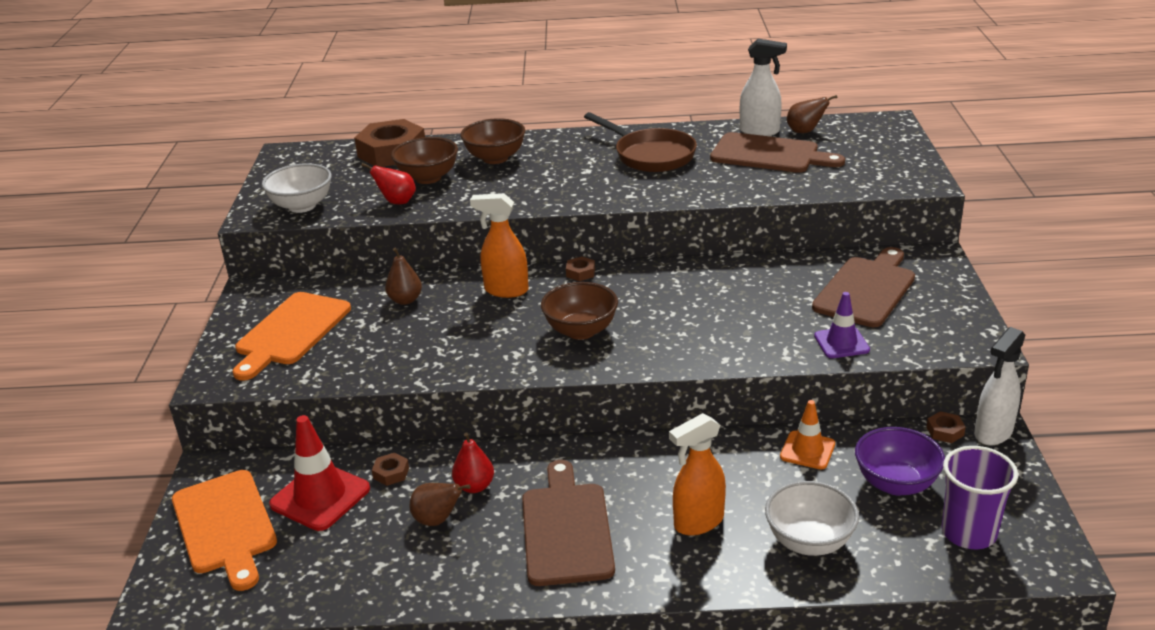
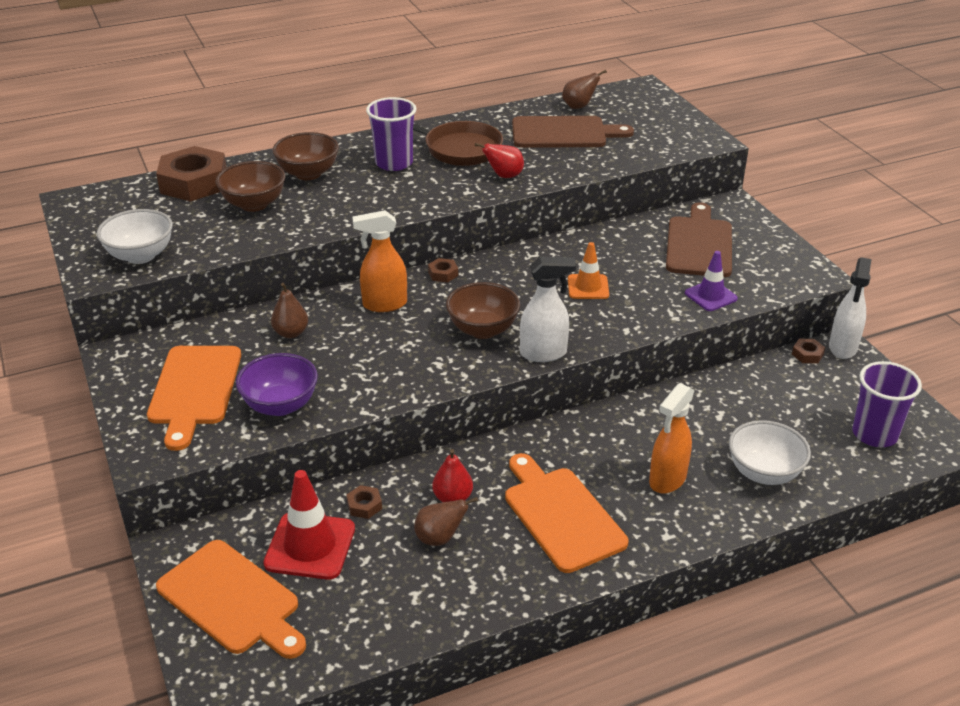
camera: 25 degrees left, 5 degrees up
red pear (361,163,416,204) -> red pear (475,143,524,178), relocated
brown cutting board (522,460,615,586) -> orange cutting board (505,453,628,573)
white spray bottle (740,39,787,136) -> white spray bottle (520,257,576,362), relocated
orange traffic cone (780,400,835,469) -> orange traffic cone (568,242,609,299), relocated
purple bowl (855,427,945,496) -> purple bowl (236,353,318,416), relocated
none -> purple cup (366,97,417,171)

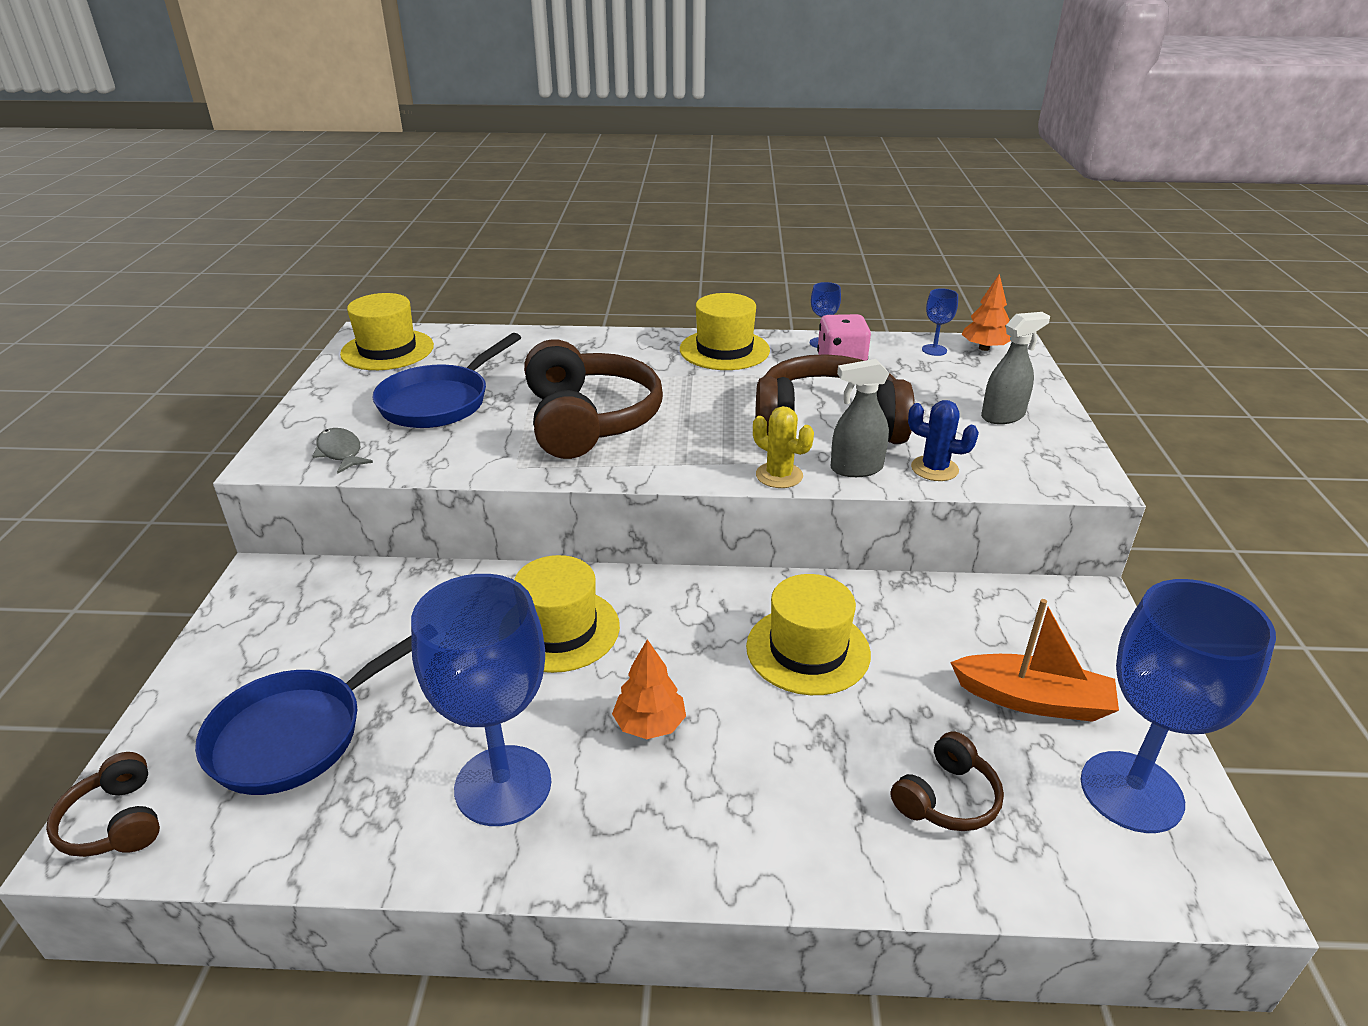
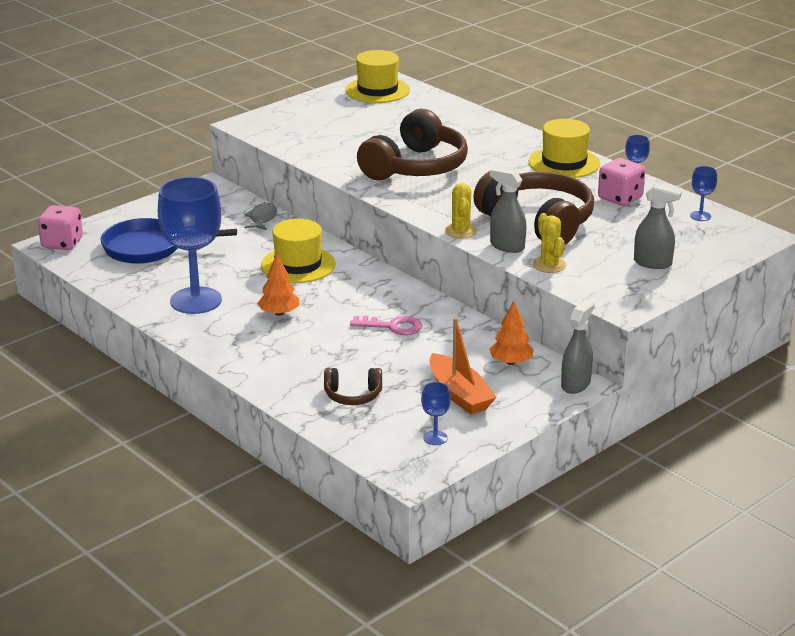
camera: 45 degrees right, 5 degrees down
brown headphones (46,752,160,857) -> pink dice (38,205,83,250)
grey fish (312,428,373,474) -> grey fish (244,202,277,230), relocated
blue pan (372,333,521,428) -> none
yellow hat (746,574,871,695) -> pink key (350,316,422,335)
blue cactus (908,400,979,481) -> yellow cactus (533,213,566,273)
orange tree (962,274,1011,351) -> orange tree (489,301,534,365), relocated
blue goblet (1081,579,1276,833) -> blue goblet (421,382,451,445), x0.41
none -> grey spray bottle (561,300,595,394)

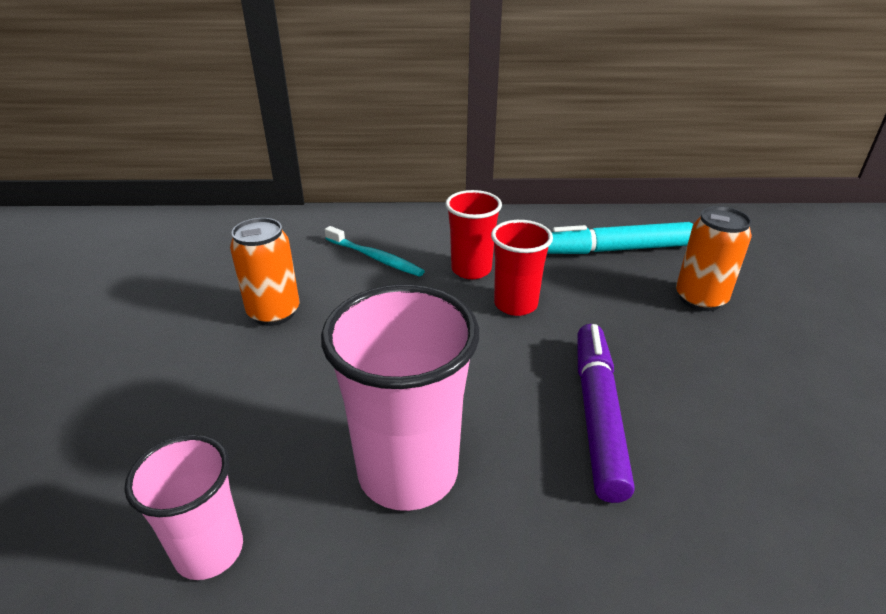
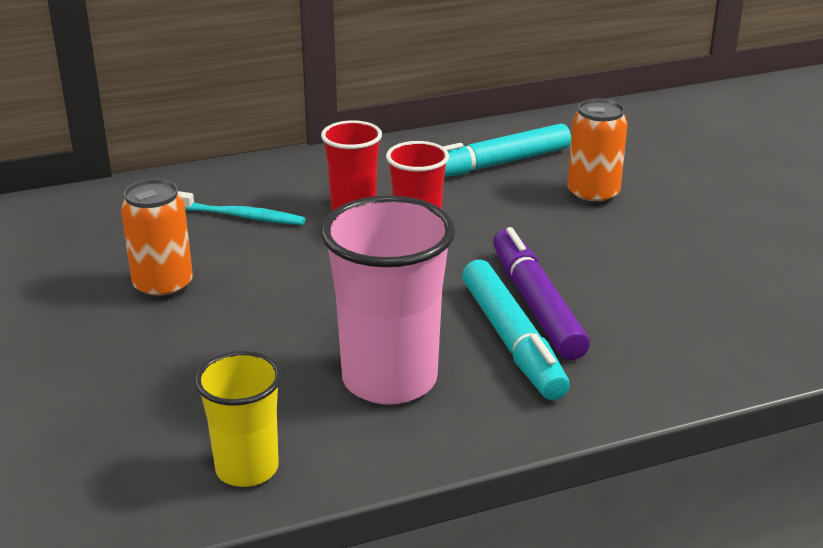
camera: 20 degrees left, 5 degrees down
pink cup (124,435,243,580) -> yellow cup (195,351,282,487)
none -> turquoise marker (462,260,570,400)

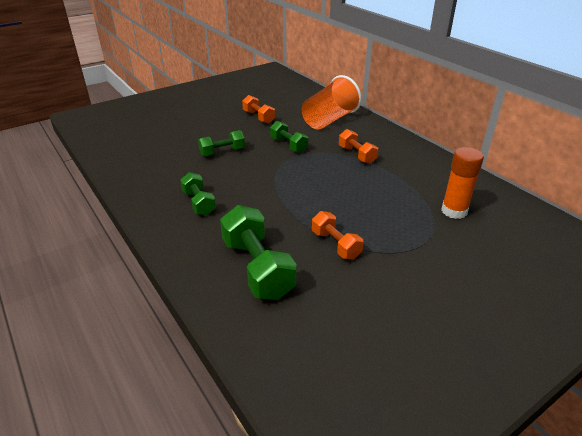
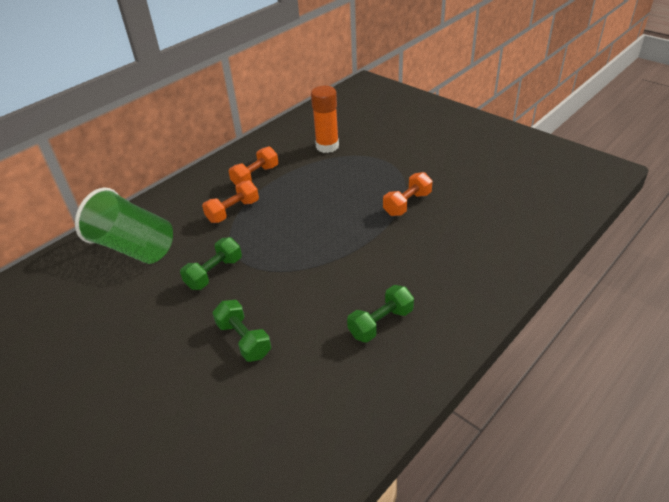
camera: 100 degrees left, 5 degrees up
green dumbbell (220,205,297,300) -> none
orange dumbbell (242,95,275,124) -> orange dumbbell (229,146,278,185), relocated
orange cup (301,75,362,130) -> green cup (75,188,173,264)

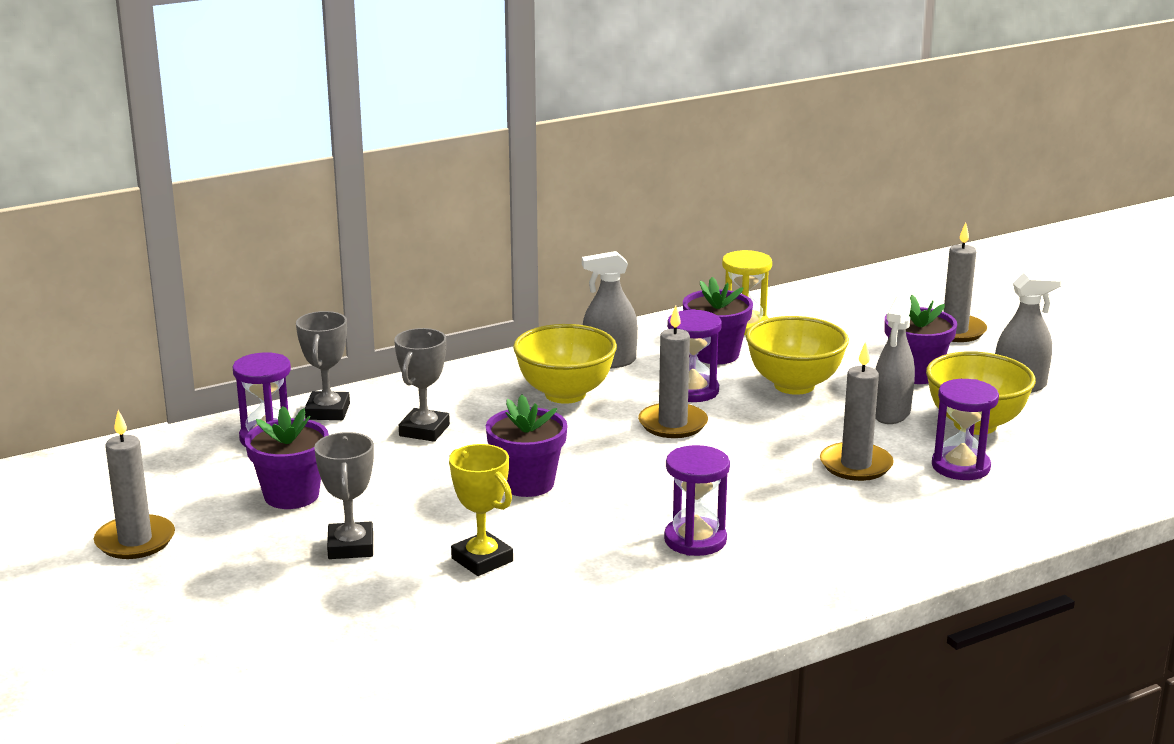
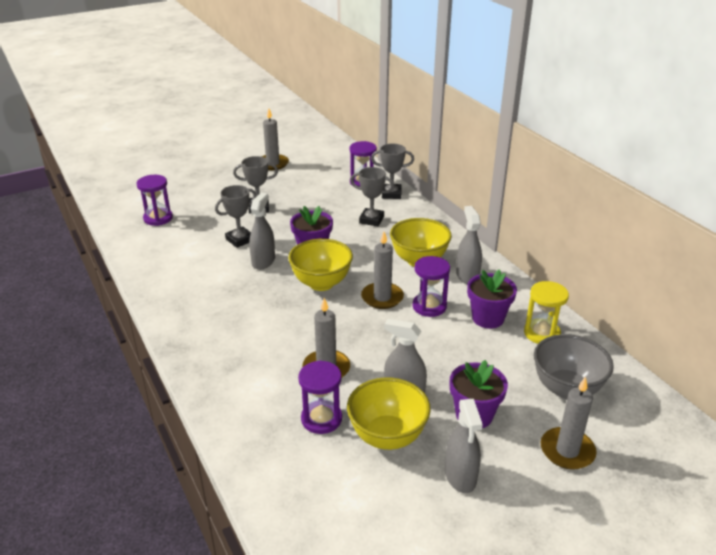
camera: 90 degrees right, 10 degrees up
purple flower pot (245,406,329,509) -> none
yellow trophy (449,444,513,576) -> grey trophy (215,185,256,248)
purple hourglass (664,445,730,556) -> purple hourglass (136,175,173,226), relocated
yellow bowl (746,316,849,395) -> yellow bowl (288,239,353,291), relocated
none -> grey spray bottle (249,193,275,270)
none -> grey bowl (534,334,614,399)

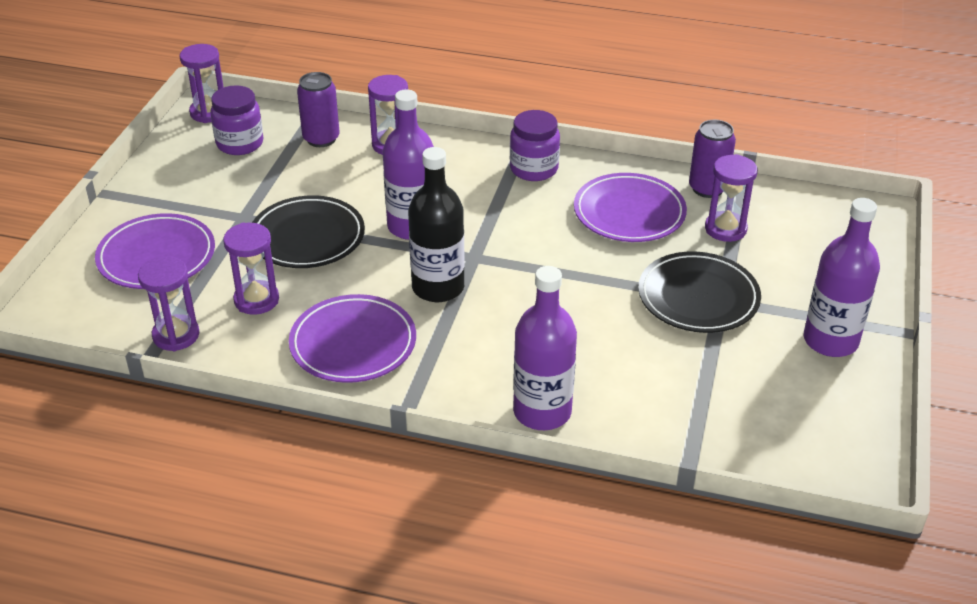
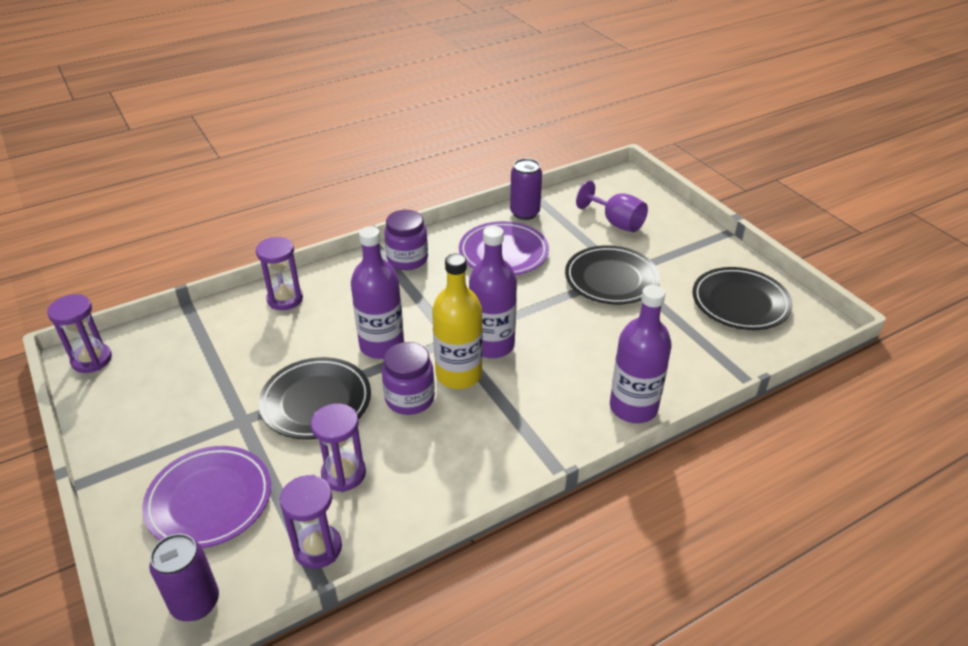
camera: 45 degrees left, 0 degrees up
purple jar (211,85,263,155) -> purple jar (382,342,435,415), relocated
purple plate (289,294,416,383) -> none
purple can (297,72,340,147) -> purple can (149,534,219,621), relocated
black bottle (408,147,465,302) -> yellow bottle (432,254,483,389)
purple hourglass (705,154,758,242) -> none
purple bottle (804,198,880,357) -> purple bottle (469,226,517,358), relocated
none -> purple goblet (576,181,648,232)
none -> black plate (692,267,793,330)

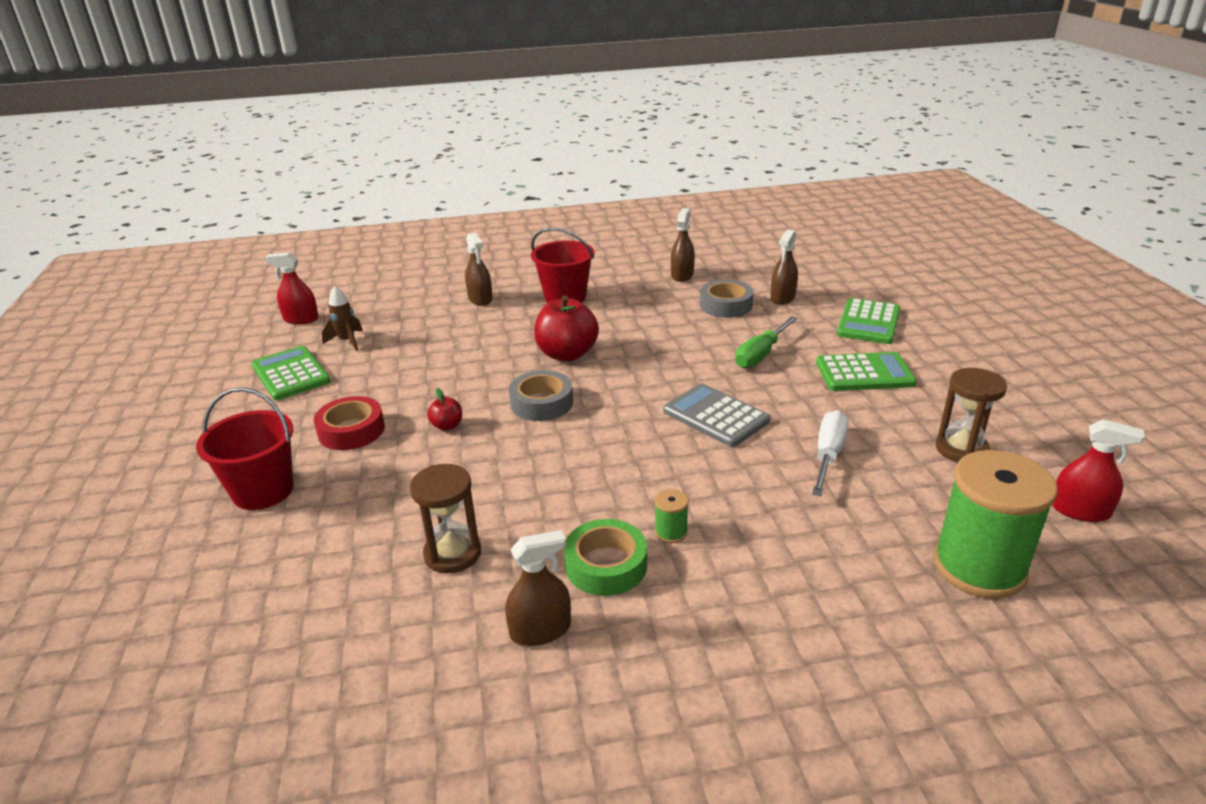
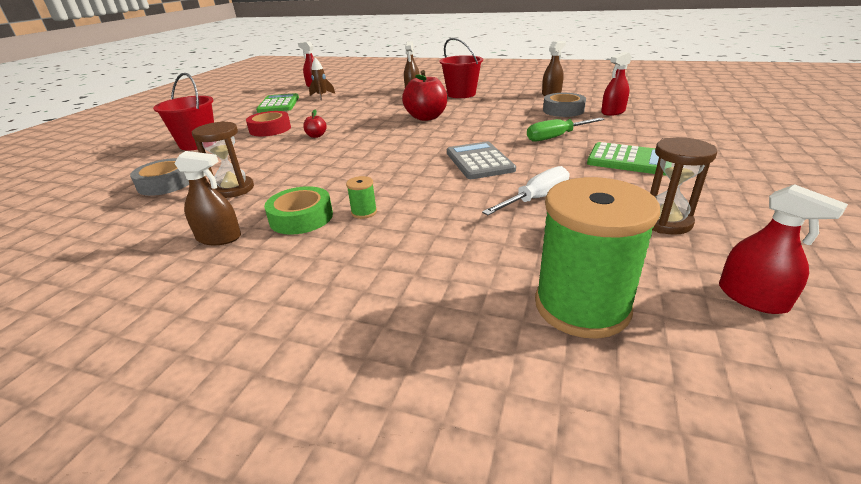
camera: 30 degrees right, 0 degrees up
grey tape (509,370,573,421) -> grey tape (130,158,189,196), relocated
brown spray bottle (770,229,798,305) -> red spray bottle (601,52,632,116)
green calculator (837,298,900,344) -> none

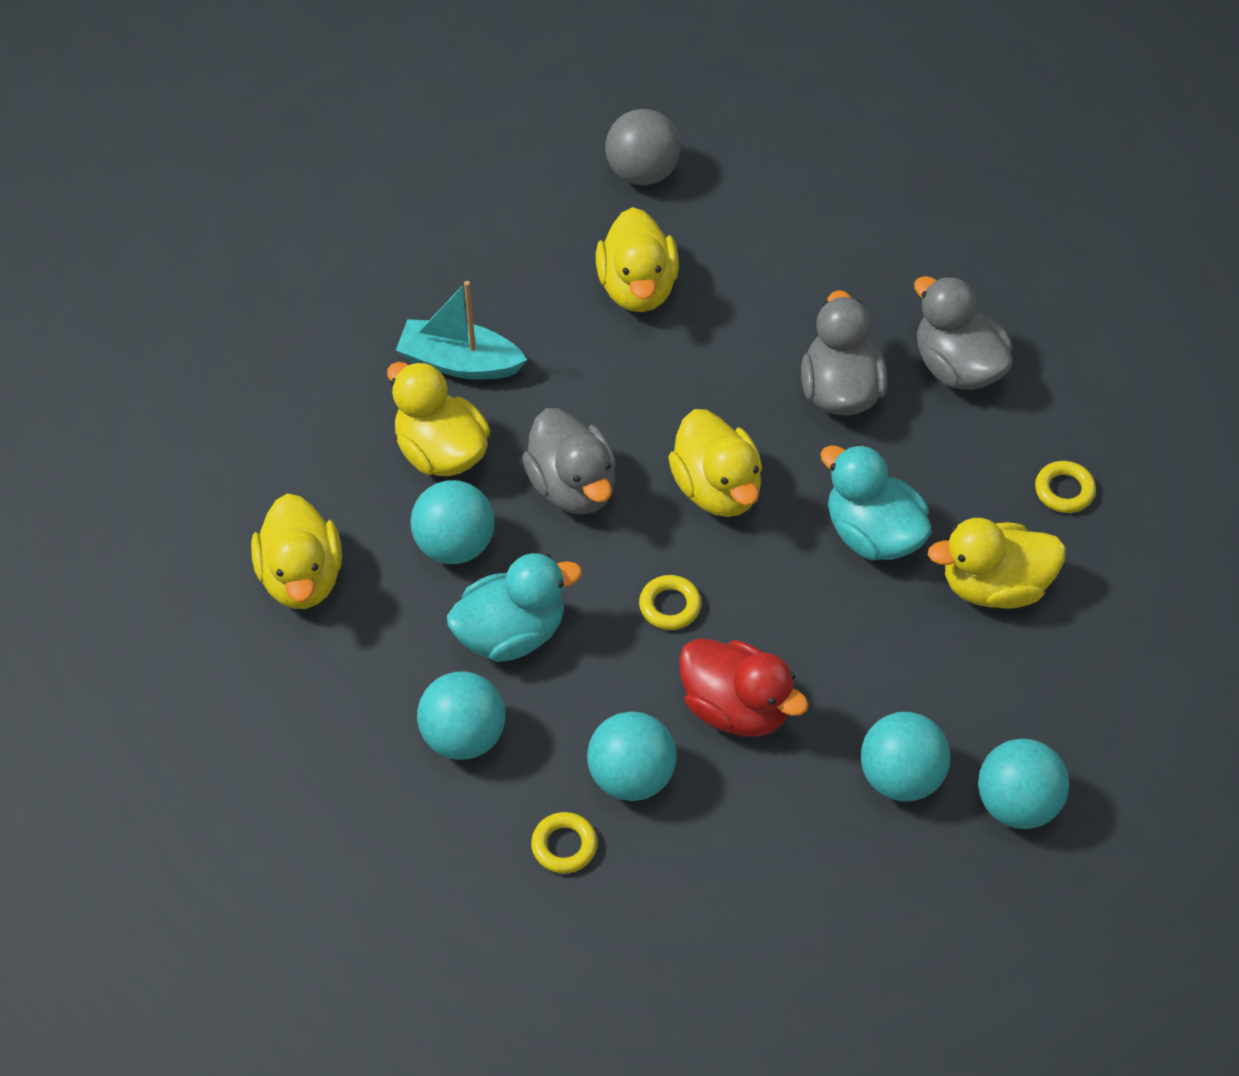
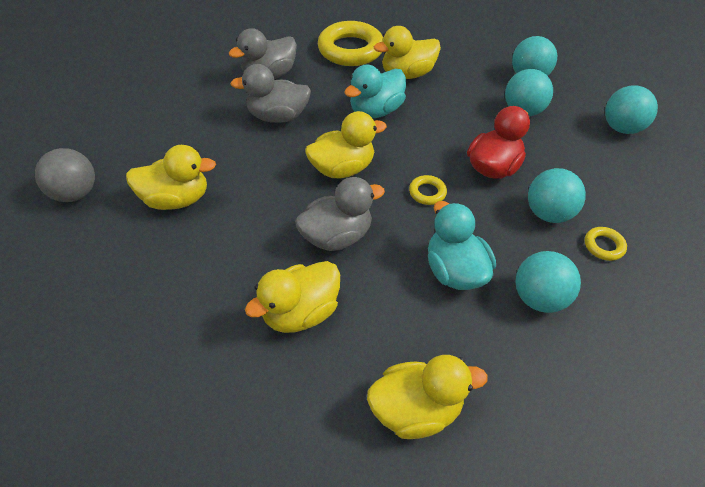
camera: 90 degrees left, 5 degrees down
turquoise boat (396,281,527,380) -> none
turquoise ball (411,480,495,564) -> turquoise ball (605,86,658,134), relocated
yellow duck (928,518,1066,609) -> yellow duck (374,26,441,79), 75 degrees clockwise
yellow ring (1035,461,1096,513) -> yellow ring (318,21,383,66), x2.24

